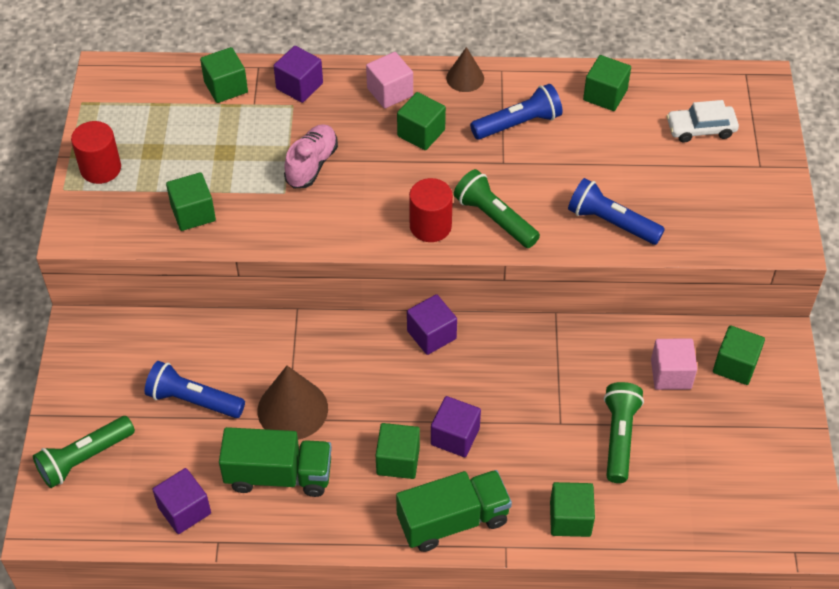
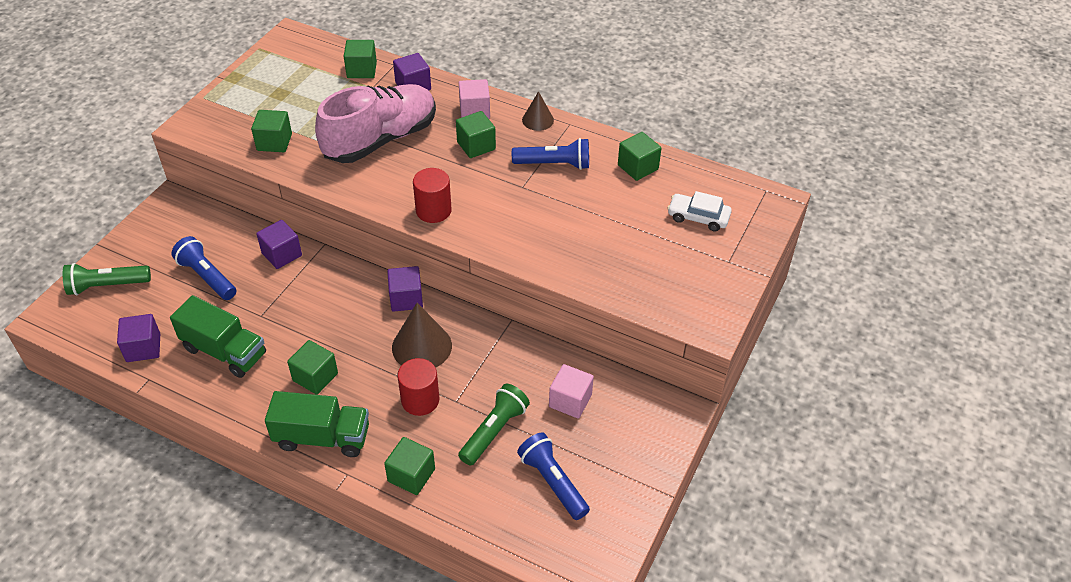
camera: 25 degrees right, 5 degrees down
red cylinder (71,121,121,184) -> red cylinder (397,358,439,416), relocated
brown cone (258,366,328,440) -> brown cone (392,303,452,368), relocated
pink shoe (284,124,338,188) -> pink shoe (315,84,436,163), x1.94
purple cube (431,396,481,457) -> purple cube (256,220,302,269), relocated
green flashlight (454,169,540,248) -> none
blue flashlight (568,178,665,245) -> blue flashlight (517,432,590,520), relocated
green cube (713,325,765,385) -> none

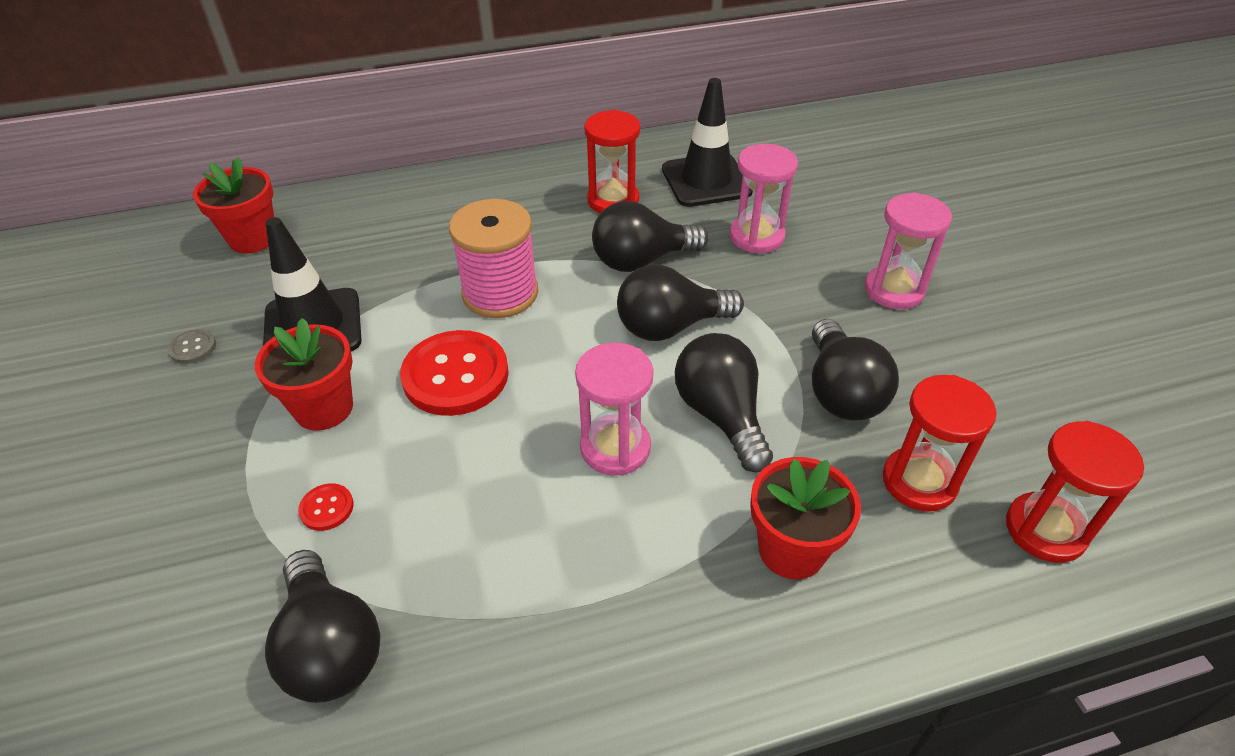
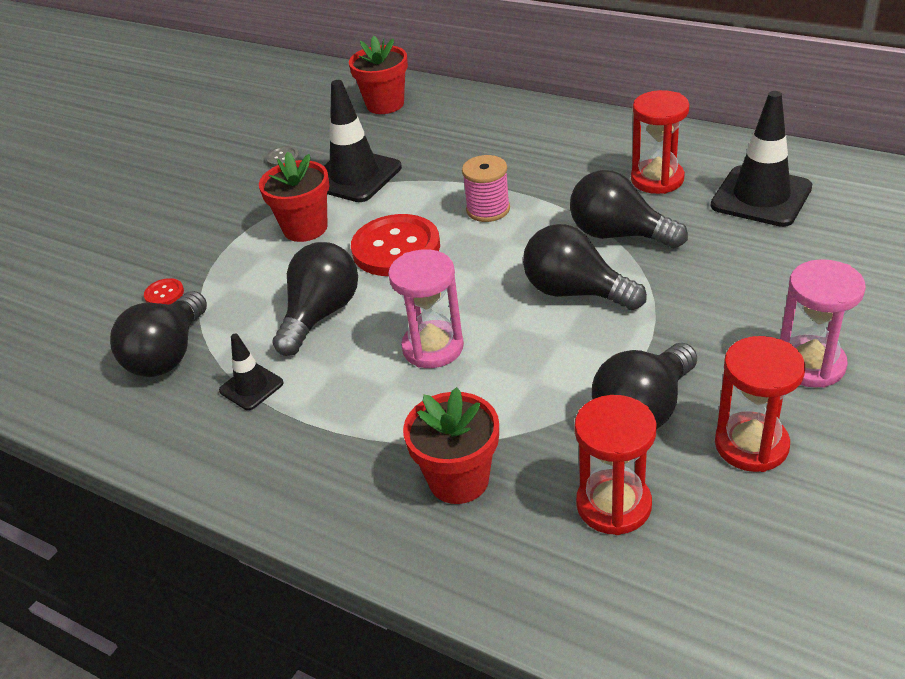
camera: 50 degrees right, 5 degrees down
red button (298,483,354,531) -> red button (144,278,184,304), relocated
pink spool (449,199,538,318) -> pink spool (462,155,510,222), x0.64
black light bulb (675,333,773,472) -> black light bulb (272,242,358,356), relocated
pink hourglass (730,144,798,253) -> none
red hourglass (1006,421,1144,563) -> red hourglass (715,336,805,472), relocated
none -> black traffic cone (219,334,284,410)

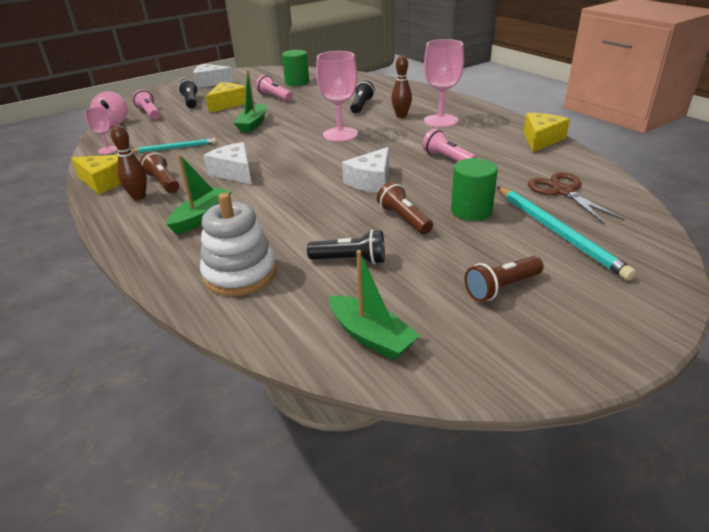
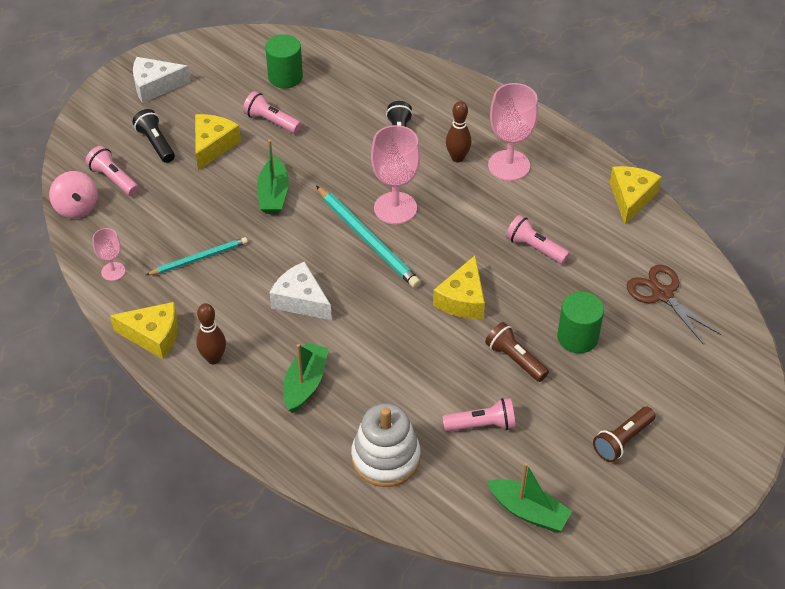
camera: 15 degrees left, 15 degrees up
brown flashlight (140,151,179,193) -> none
black flashlight (307,230,385,264) -> pink flashlight (442,398,516,432)
white cheese (342,147,389,193) -> yellow cheese (433,256,485,319)
turquoise pencil (498,187,636,281) -> turquoise pencil (316,186,421,288), relocated

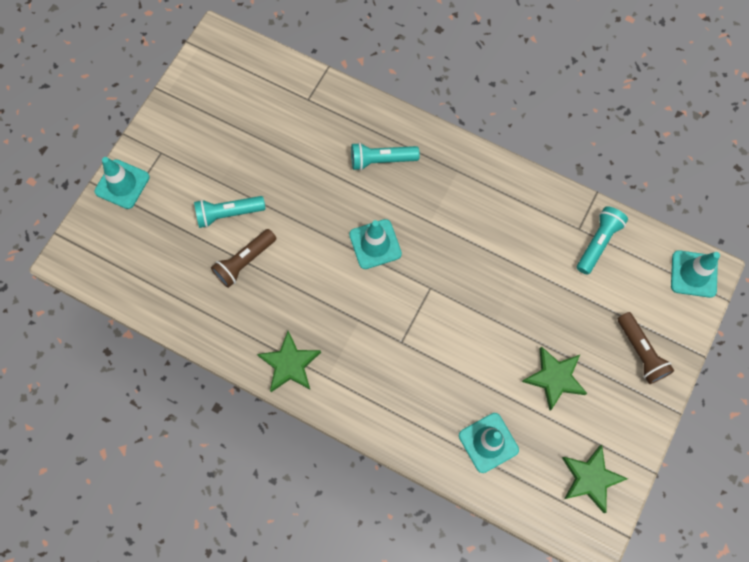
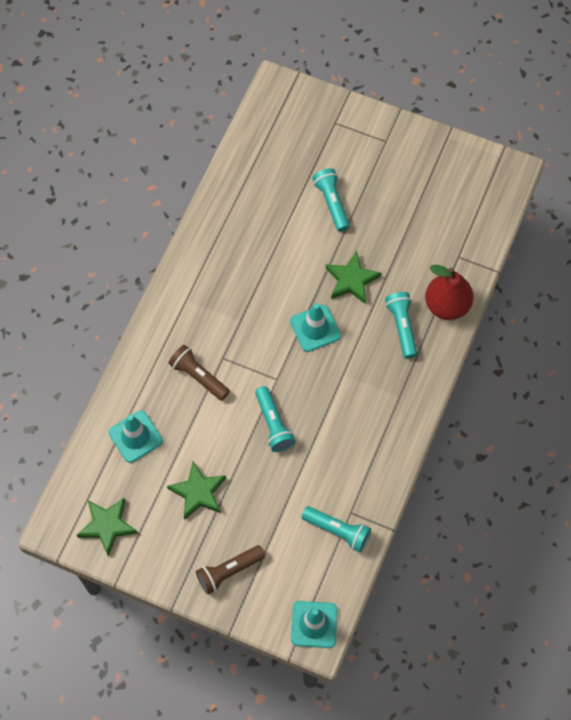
camera: 85 degrees right, 5 degrees down
turquoise traffic cone (94,157,150,209) -> none
brown flashlight (211,229,277,288) -> brown flashlight (169,345,230,401), relocated
green star (257,331,321,392) -> green star (326,251,381,304), relocated
none -> turquoise flashlight (255,386,296,452)
none -> red pear (425,265,474,320)

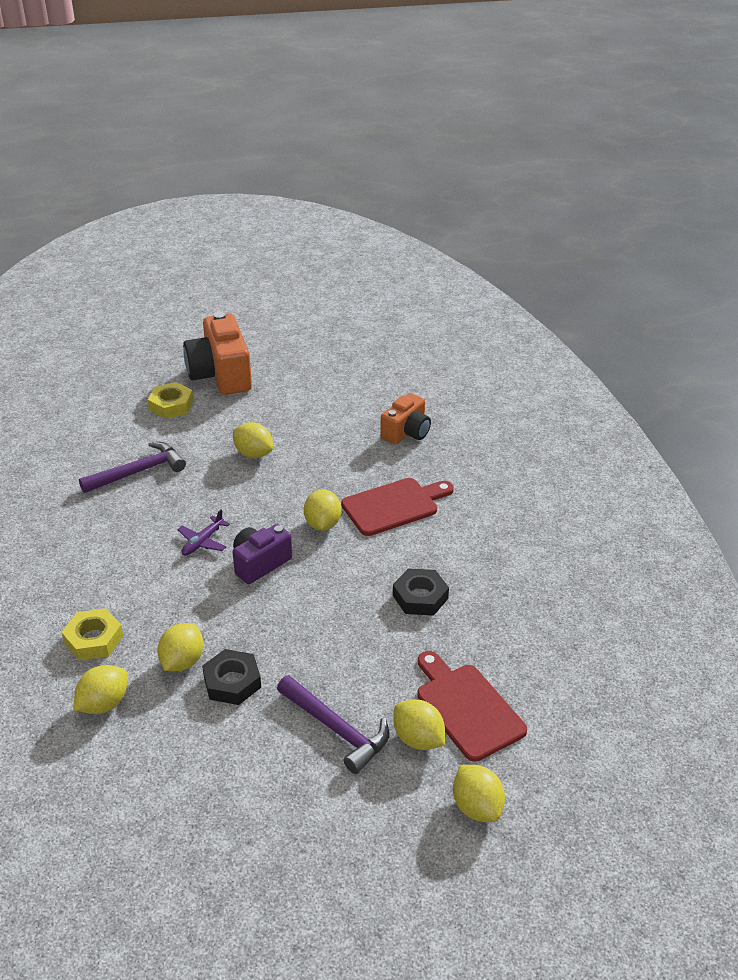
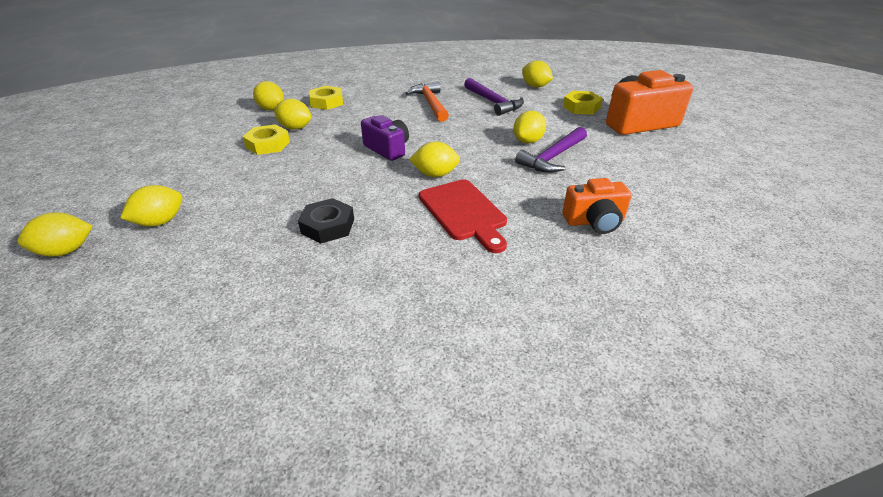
camera: 90 degrees right, 0 degrees up
purple plane (177,509,230,556) -> none
black nut (202,649,261,705) -> yellow nut (243,124,290,155)
purple hammer (277,675,389,774) -> purple hammer (515,127,587,173), relocated
orange camera (380,393,431,445) -> orange camera (562,178,632,234), 45 degrees counterclockwise
red cutting board (417,651,527,762) -> none
none -> orange hammer (406,81,449,122)
none -> yellow lemon (522,61,553,88)

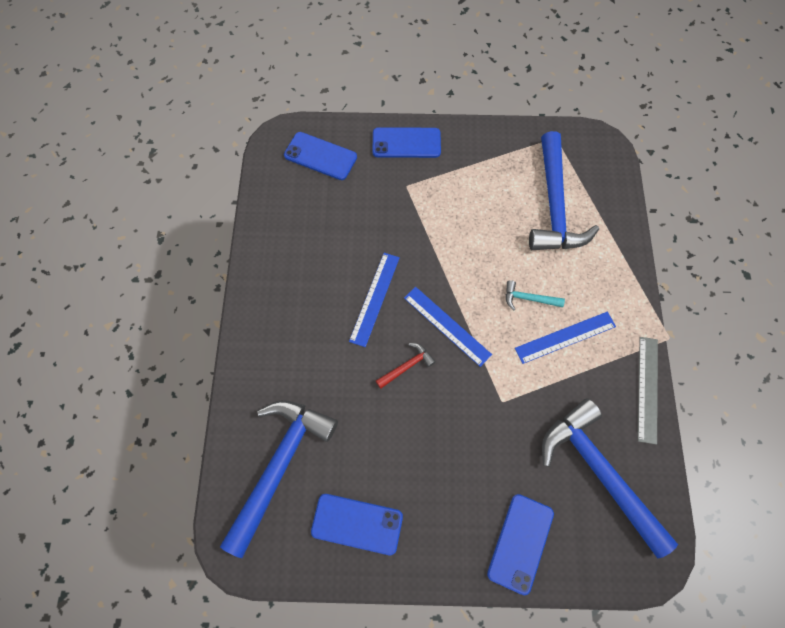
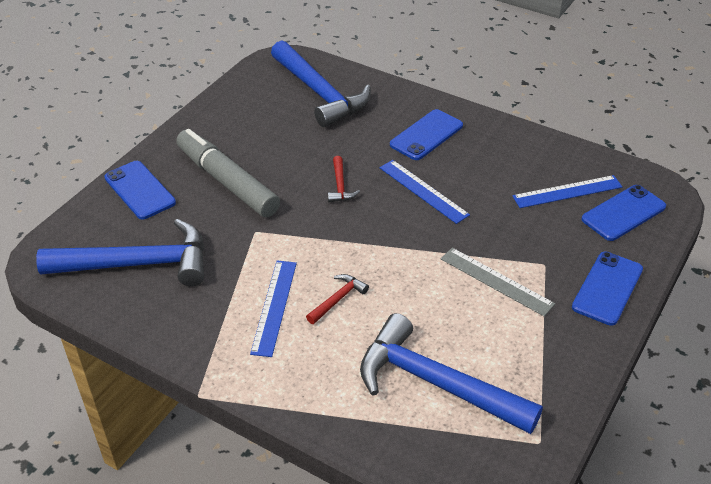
camera: 120 degrees right, 25 degrees down
blue phone (311,494,403,555) -> blue phone (390,109,463,160), relocated
blue ruler (404,287,492,367) -> blue ruler (512,175,622,208), relocated
turquoise hammer (506,280,565,310) -> red hammer (306,274,369,324)
grey ruler (638,337,658,445) -> grey ruler (441,248,555,316), relocated
none -> grey marker (176,129,280,217)

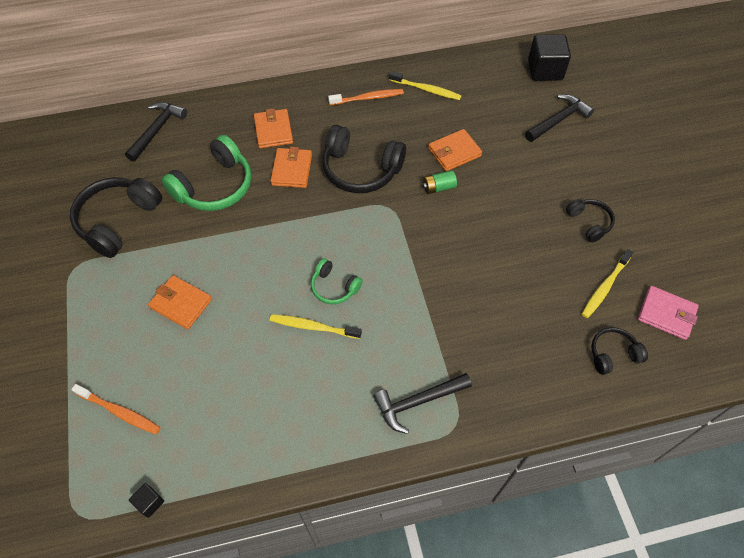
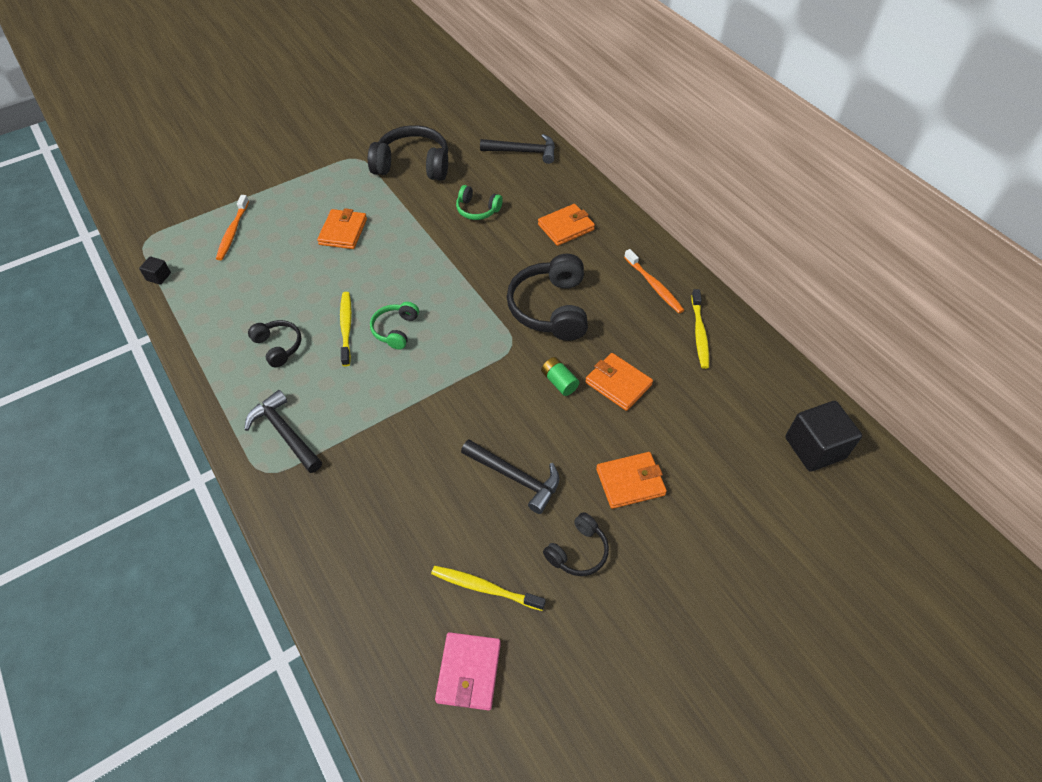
camera: 70 degrees right, 5 degrees down
green headphones (162,135,252,211) -> green headphones (456,185,503,220), x0.54
orange wallet (270,147,312,188) -> orange wallet (596,452,667,509), relocated
black hammer (525,94,594,142) -> black hammer (461,440,559,514), relocated
black headphones (591,327,648,375) -> black headphones (248,320,301,367), relocated

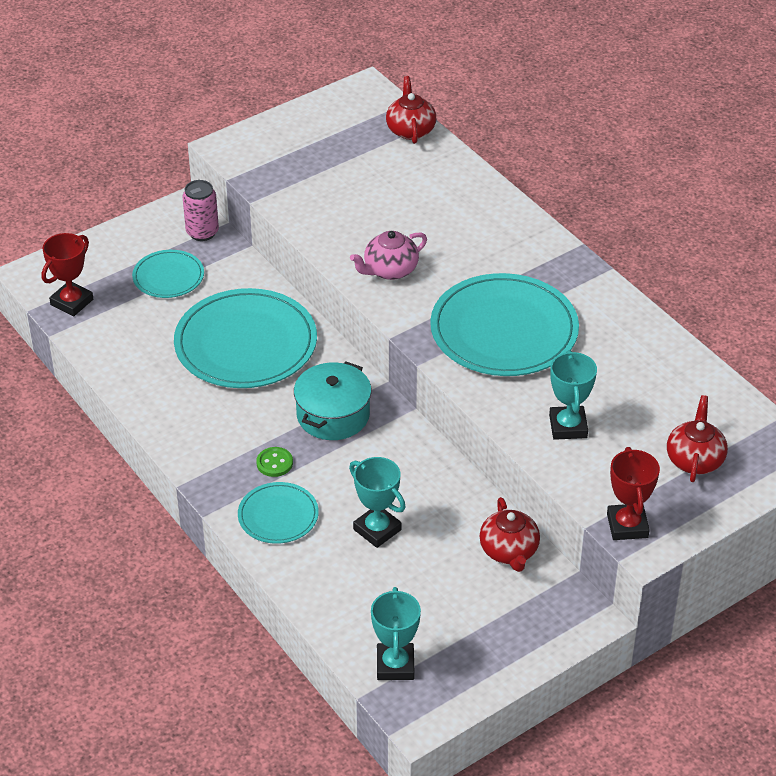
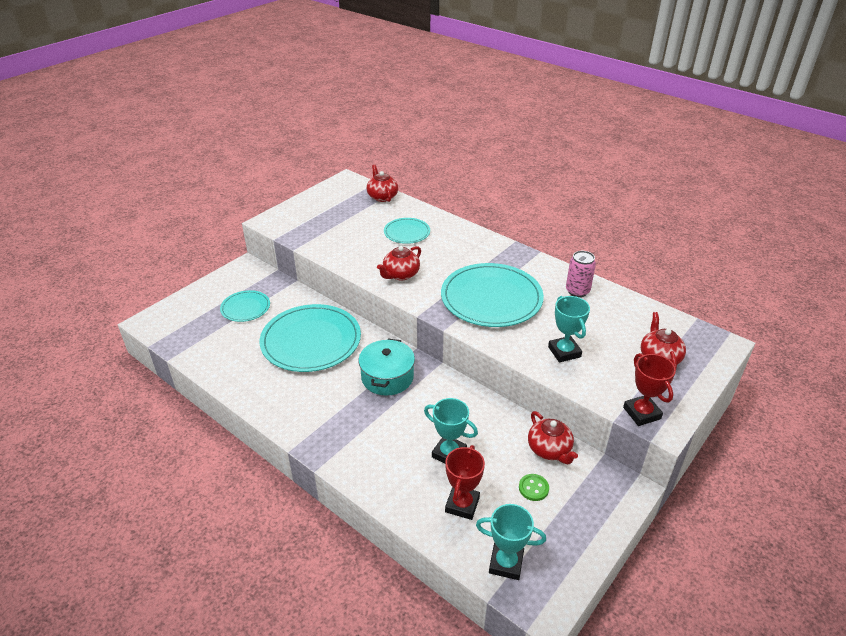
camera: 15 degrees left, 5 degrees down
red trophy (42,233,93,316) -> red trophy (445,445,485,520), relocated
pink can (183,180,219,241) -> pink can (566,251,596,297), relocated
turquoise plate (238,482,319,544) -> turquoise plate (384,218,430,244), relocated
green button (256,447,293,477) -> green button (519,474,549,501), relocated
pink teapot (350,231,427,280) -> red teapot (377,246,421,280)
turquoise trophy (371,587,421,680) -> turquoise trophy (476,504,546,580), 60 degrees counterclockwise

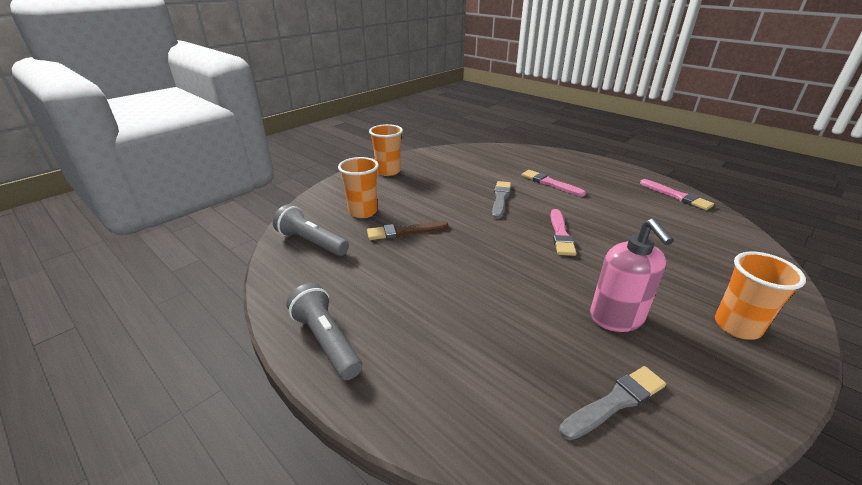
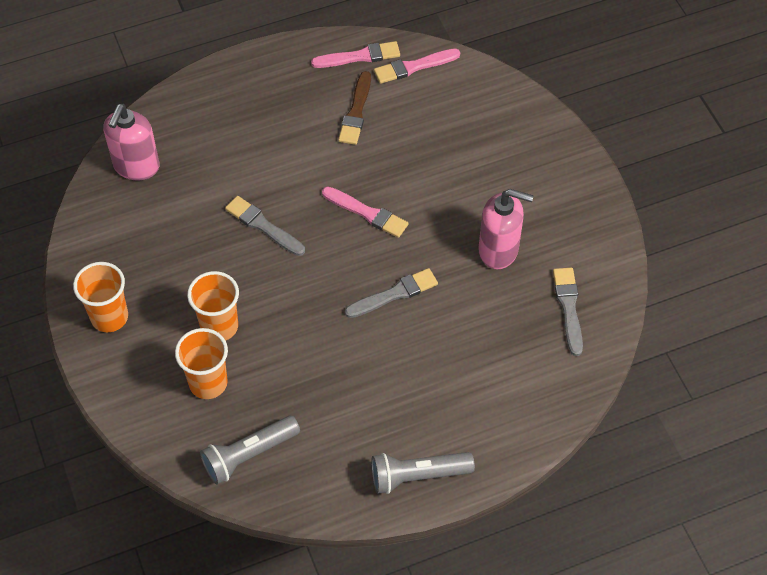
camera: 65 degrees left, 25 degrees up
brown brush (367,221,449,240) -> brown brush (338,71,371,145), relocated
pink brush (522,170,586,196) -> pink brush (374,48,460,84), relocated
orange cup (715,252,806,340) -> orange cup (187,271,239,341), relocated
none -> pink soap dispenser (104,104,160,180)
none -> grey brush (345,268,438,318)

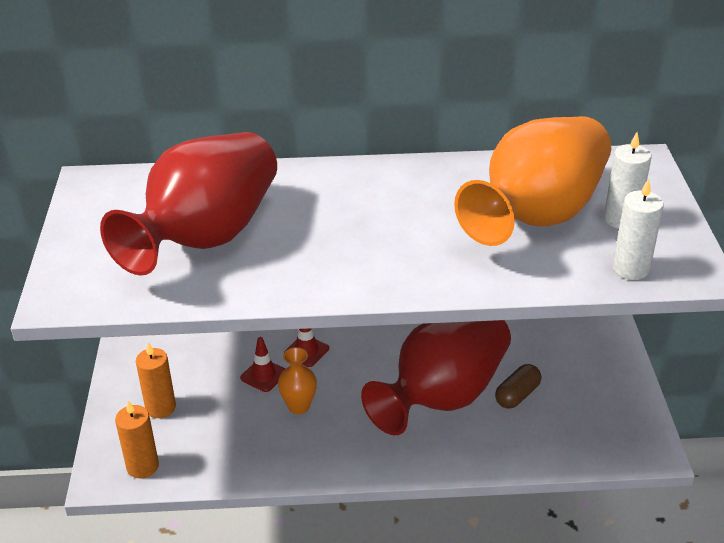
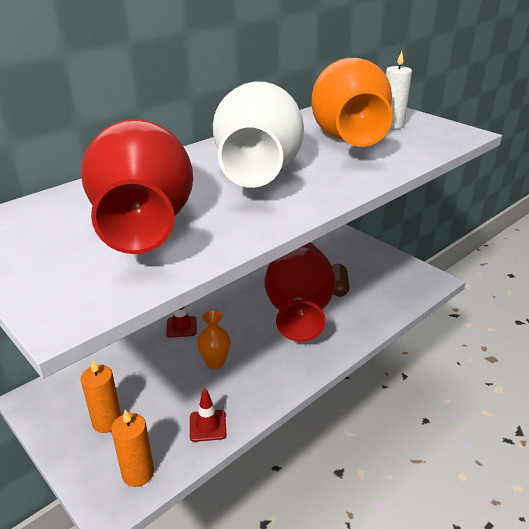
camera: 40 degrees left, 5 degrees down
red traffic cone (240,337,285,392) -> red traffic cone (190,389,227,442), relocated
white candle (612,178,664,280) -> none
none -> white vase (213,82,304,188)

